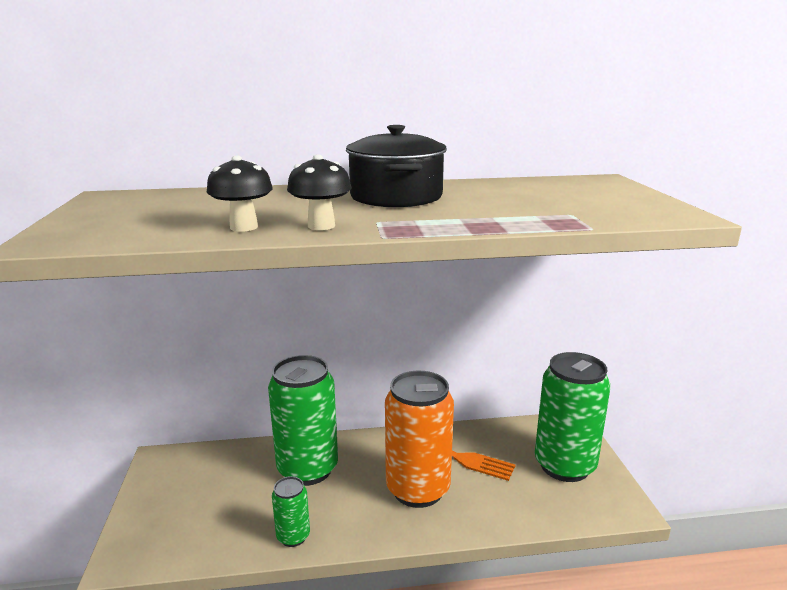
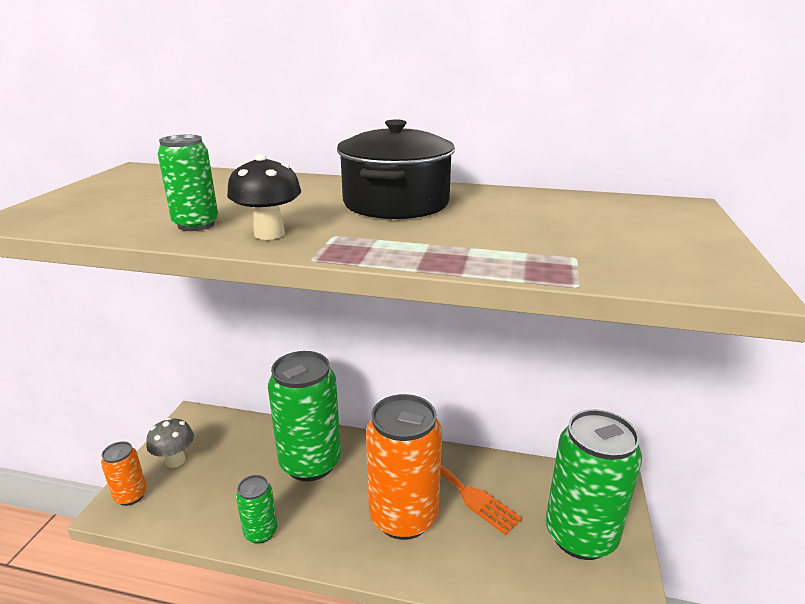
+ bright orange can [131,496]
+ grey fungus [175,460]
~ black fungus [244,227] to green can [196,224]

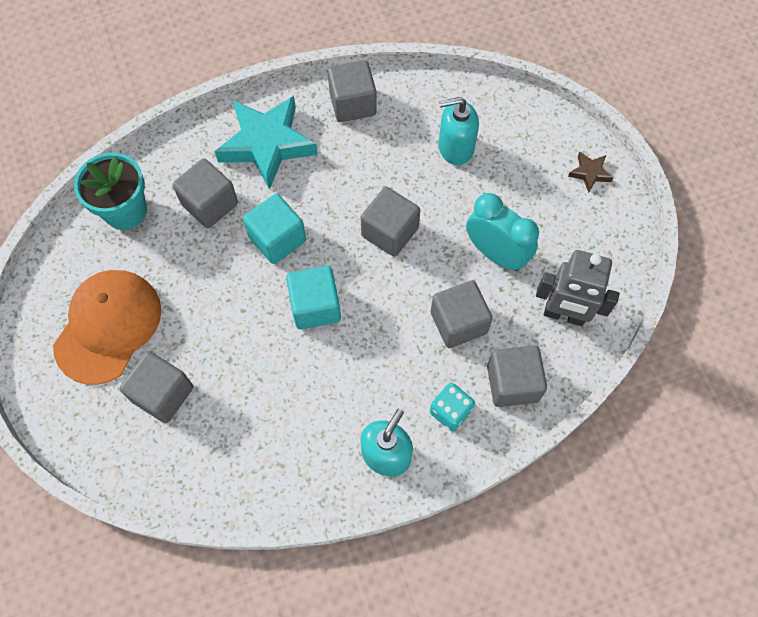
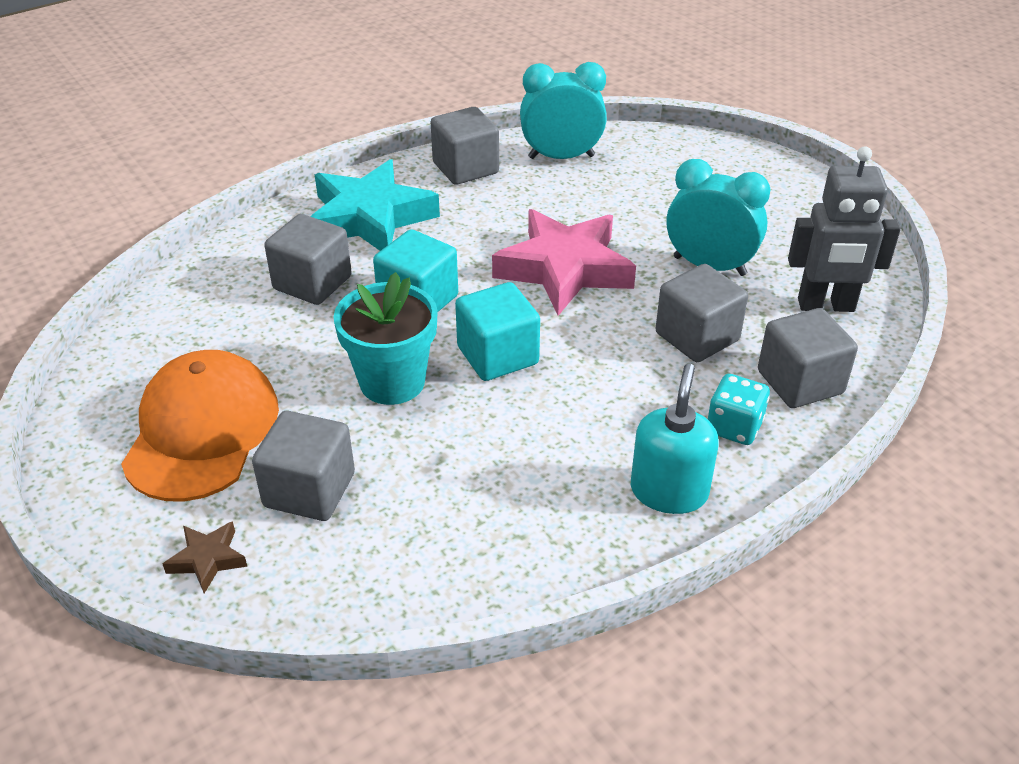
~ russet star shape [589,173] to [207,559]
~ turquoise potted plant [125,211] to [392,382]
~ grey cube [389,232] to pink star shape [564,269]
+ turquoise bedside clock [561,157]
- turquoise soap dispenser [455,147]

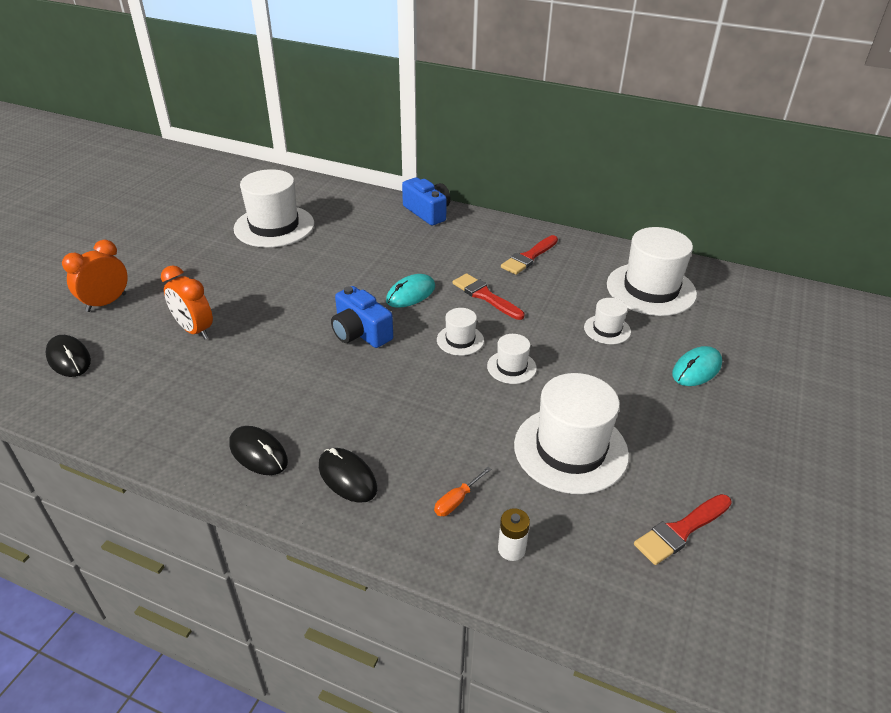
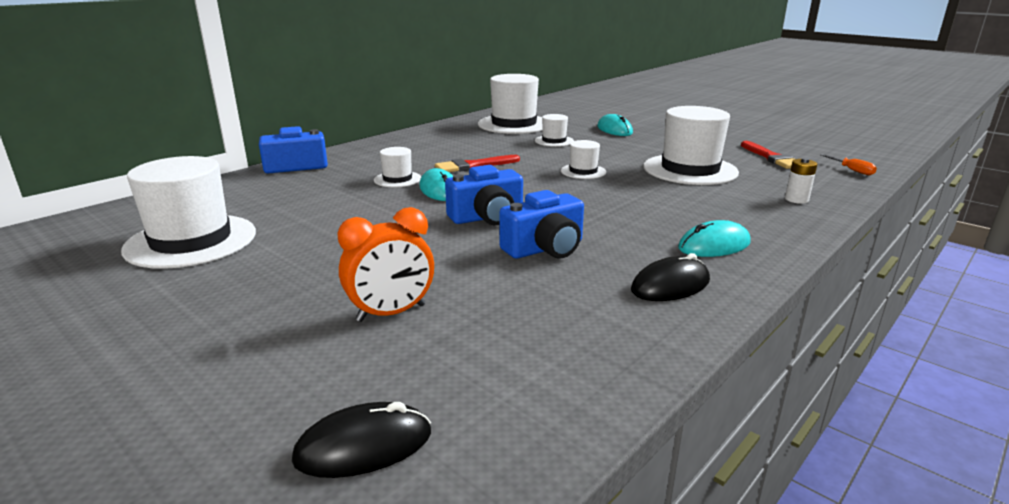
~ white top hat [460,340] to [397,179]
+ cobalt compact camera [545,248]
~ black computer mouse [347,477] to turquoise computer mouse [714,245]
~ bright orange screwdriver [456,501] to [852,170]
- bright orange bedside clock [106,303]
- crimson paintbrush [529,257]

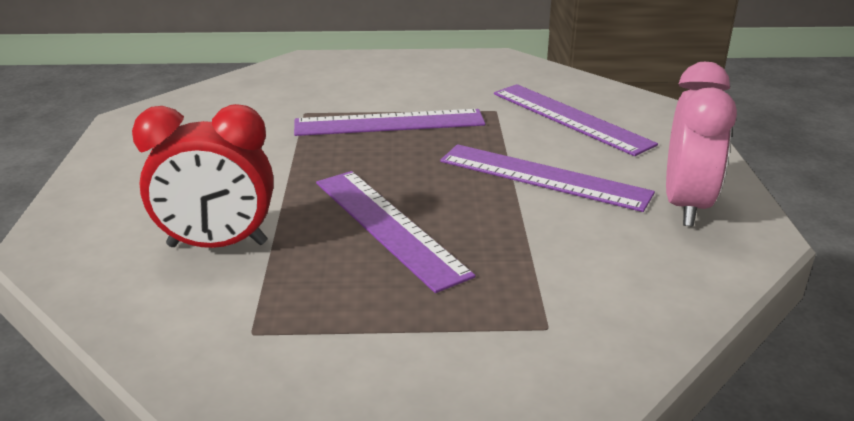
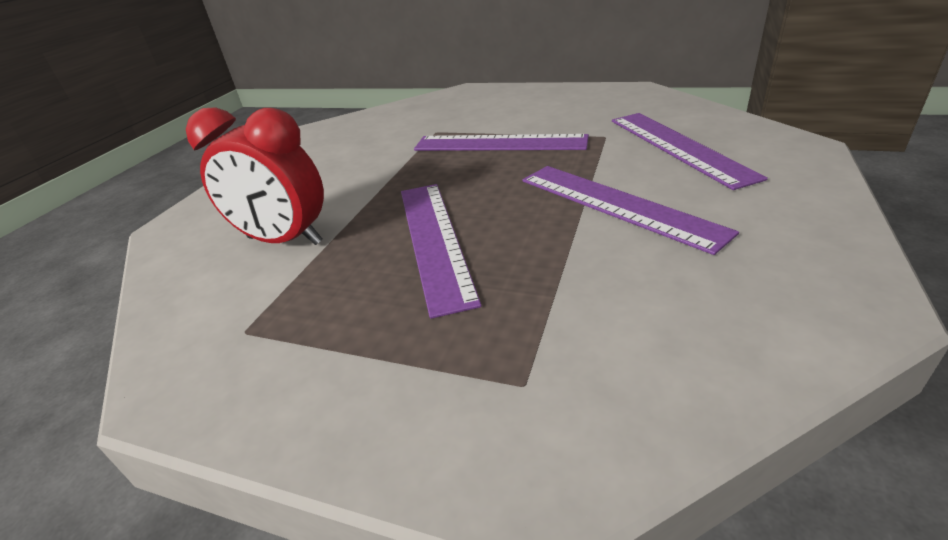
- pink bedside clock [686,206]

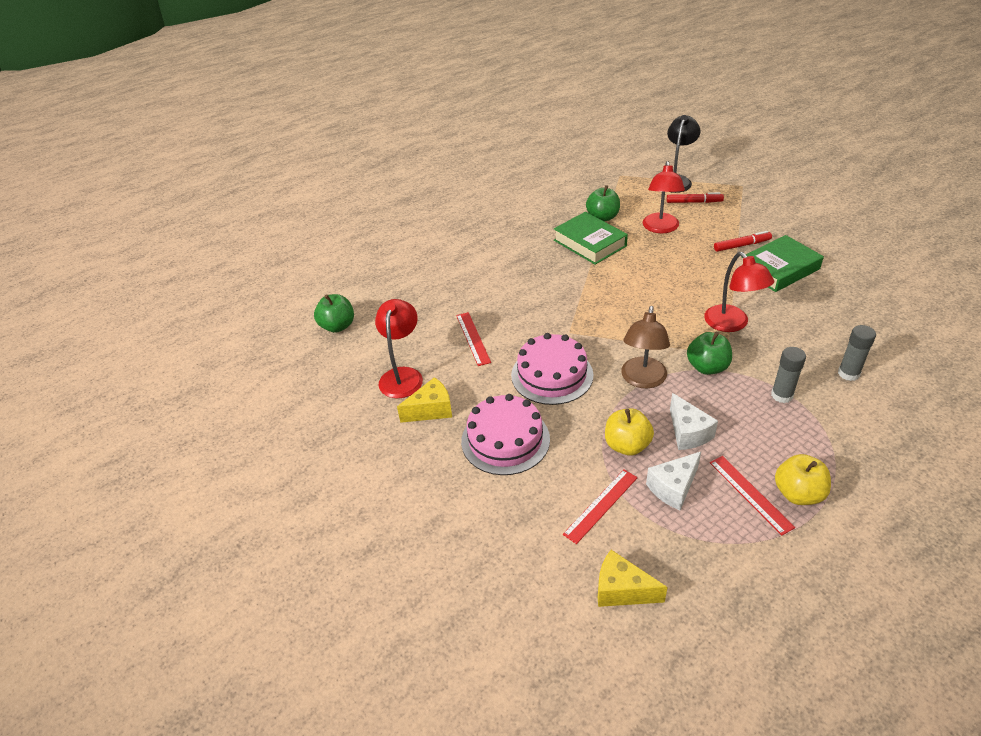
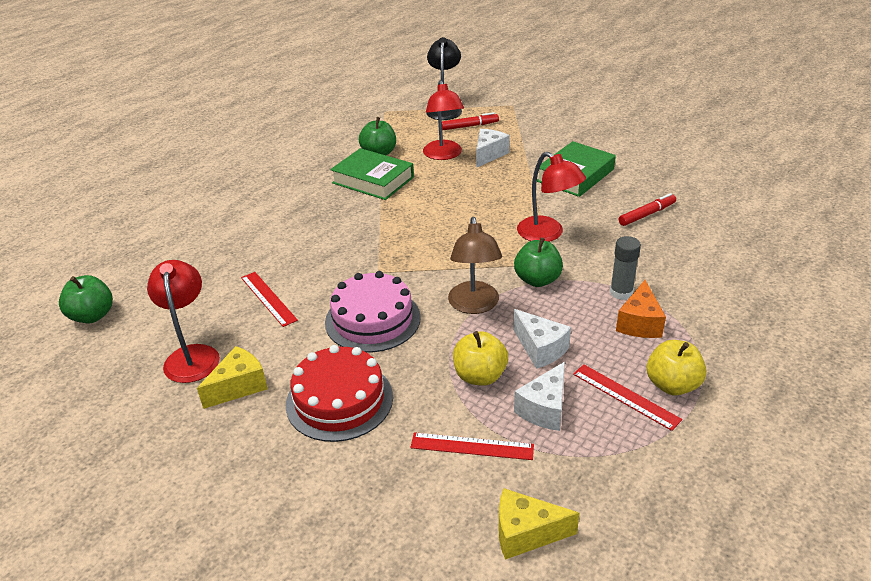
~ pink cake [505,440] to crimson cake [339,400]
~ crimson measuring stick [601,505] = [472,446] 75 degrees clockwise
+ white piece of cheese [489,155]
+ bright orange piece of cheese [639,323]
~ crimson marker pen [742,245] to [647,214]
- grey glue [848,373]

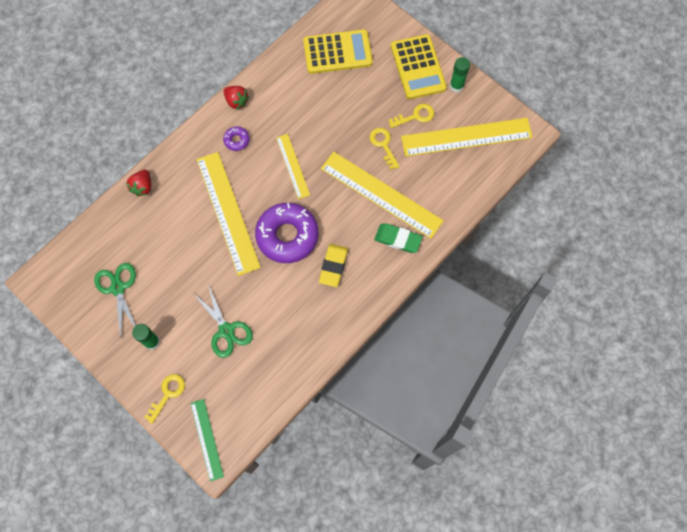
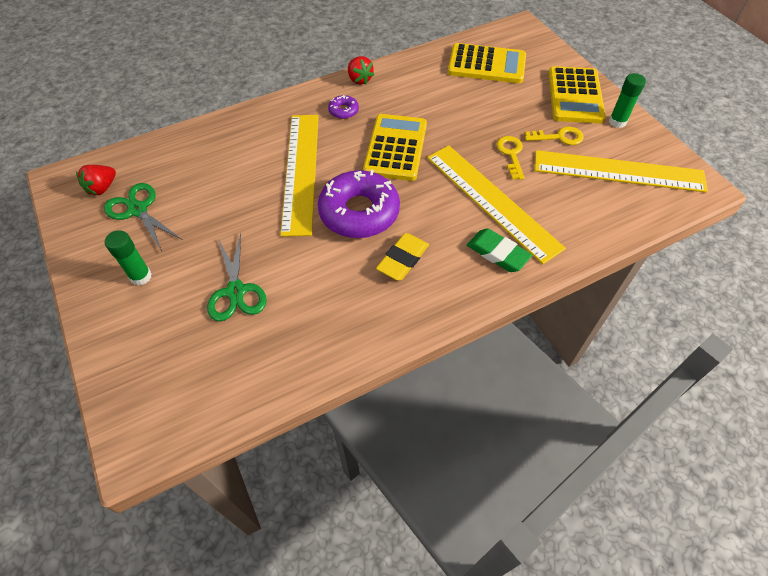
~ crimson berry [143,187] to [102,188]
~ green scissors [118,288] = [138,210] 45 degrees counterclockwise
~ golden measuring stick [292,166] to golden calculator [395,148]
- golden key [167,394]
- green measuring stick [206,439]

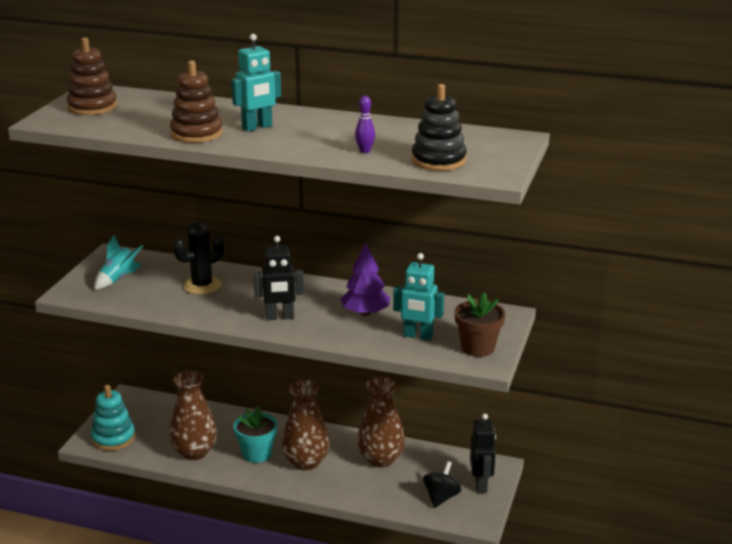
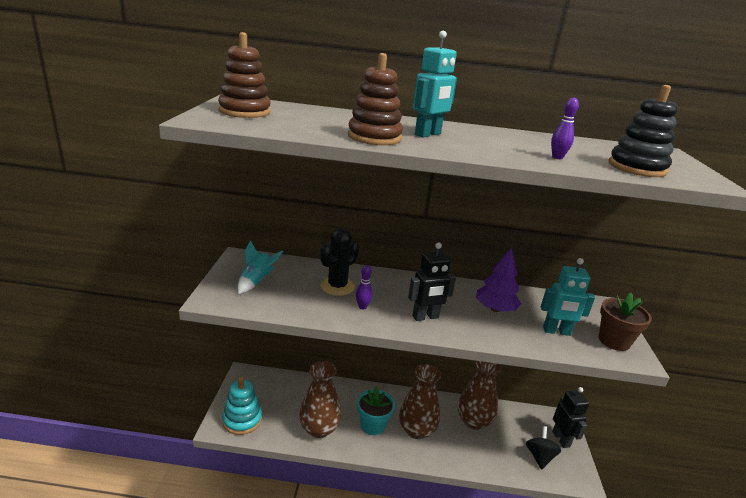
+ purple bowling pin [362,307]

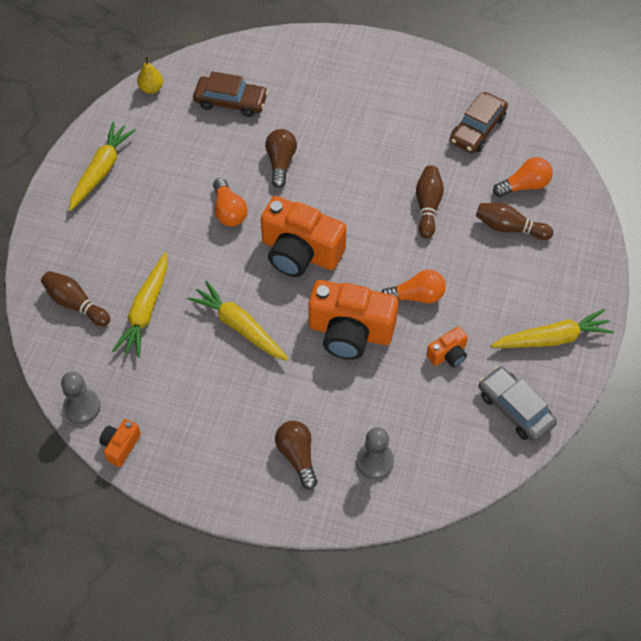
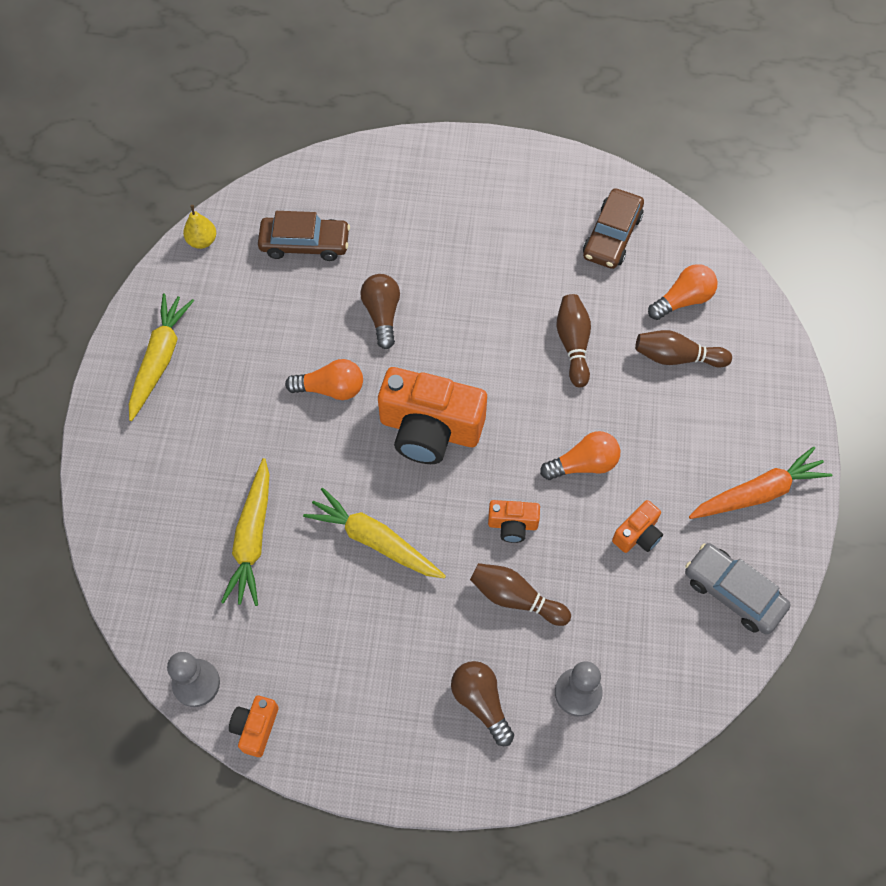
~ bright orange light bulb [229,211] = [331,389] 60 degrees counterclockwise
~ russet bowling pin [76,304] to [516,598]
~ bright orange compact camera [350,332] = [512,525] x0.47
~ golden carrot [552,338] to bright orange carrot [758,493]

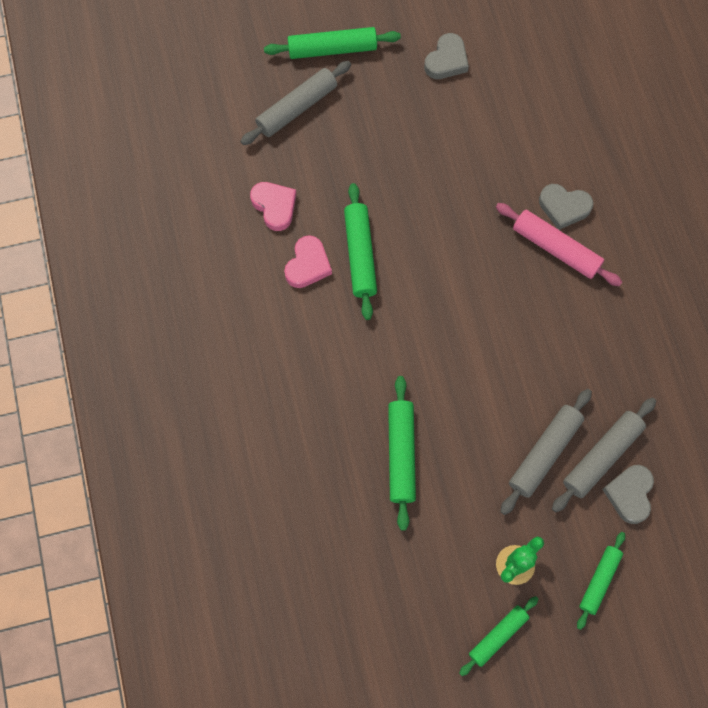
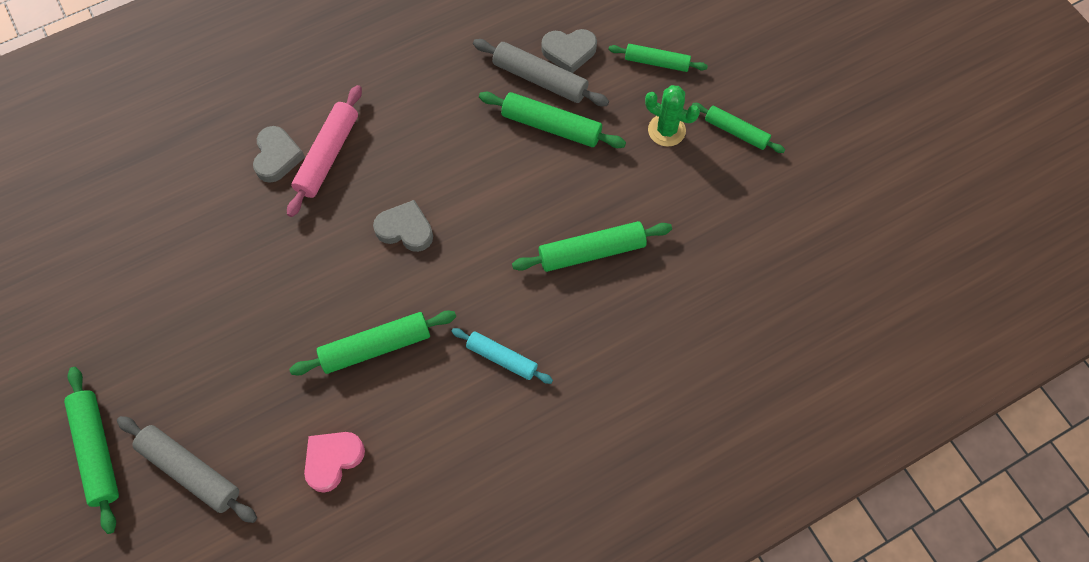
~ grey love heart [446,60] to [405,229]
+ turquoise dough roller [502,358]
~ grey dough roller [544,453] to green dough roller [551,126]
- pink love heart [308,265]

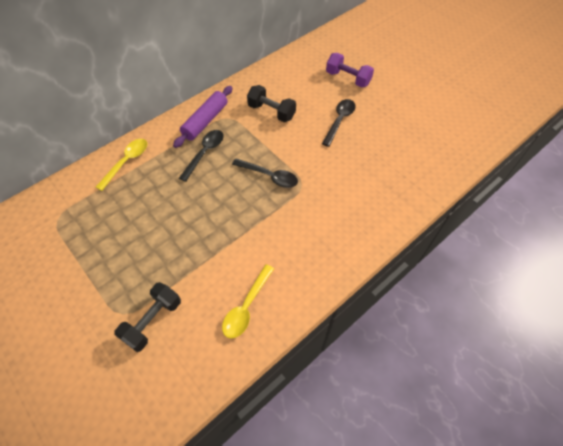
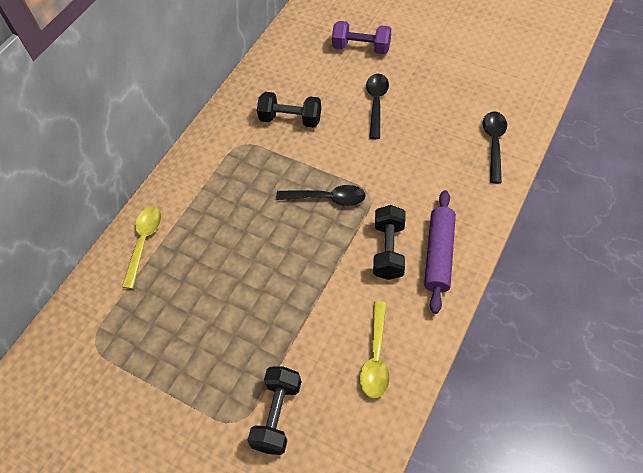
+ black free weight [388,250]
~ purple dough roller [205,121] to [439,255]
~ black tablespoon [205,153] to [494,144]

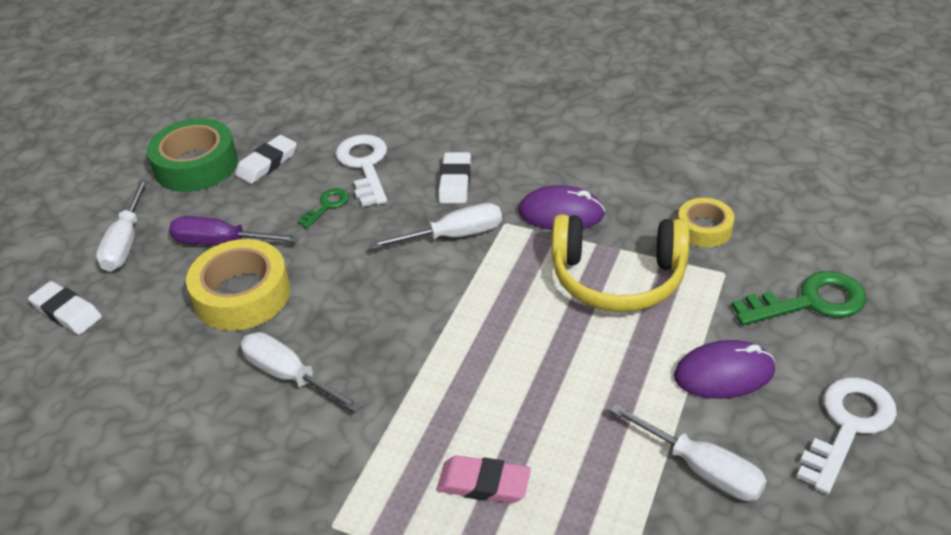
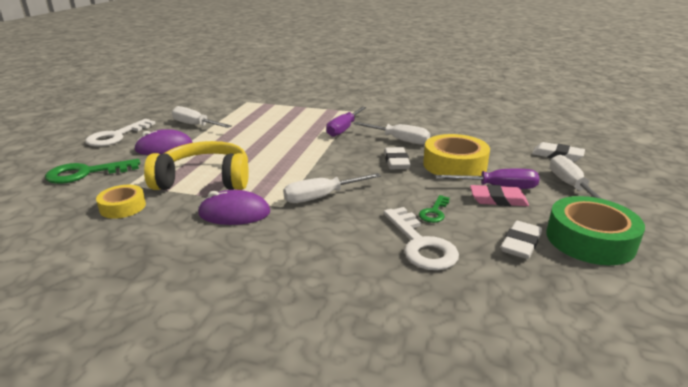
+ purple screwdriver [343,129]
~ white gum eraser [455,182] to [396,162]
~ pink gum eraser [484,483] to [498,200]

